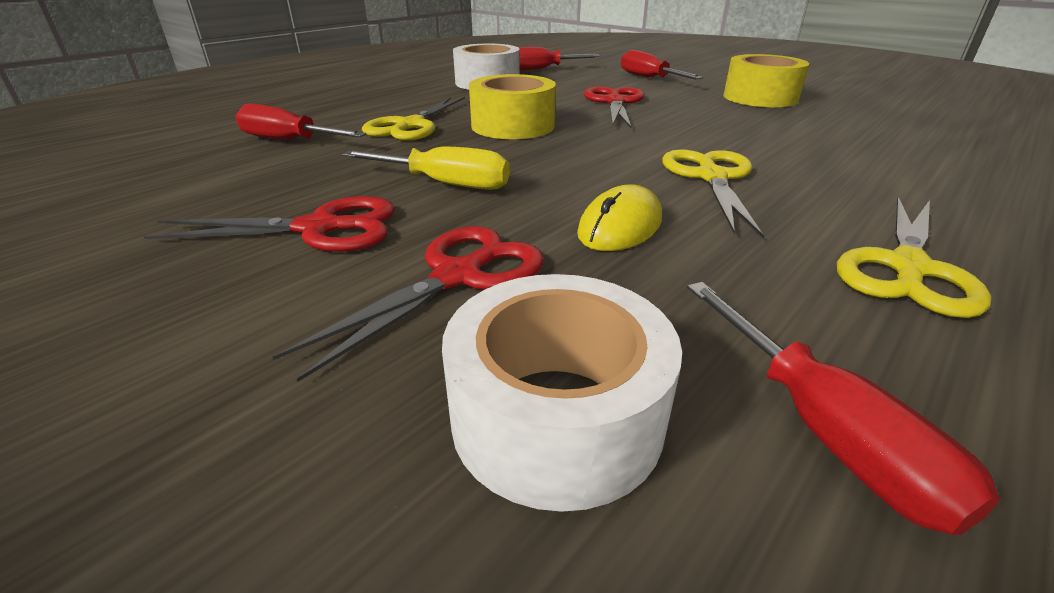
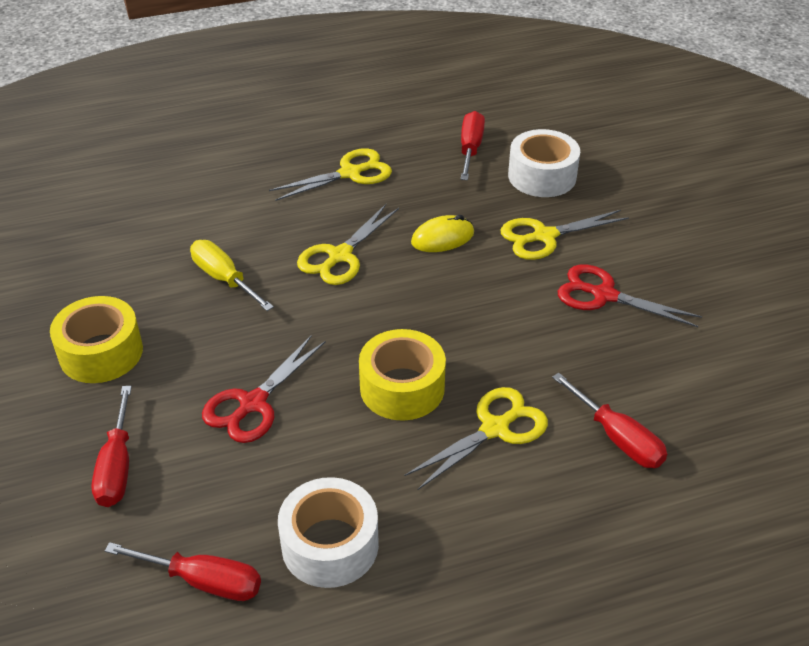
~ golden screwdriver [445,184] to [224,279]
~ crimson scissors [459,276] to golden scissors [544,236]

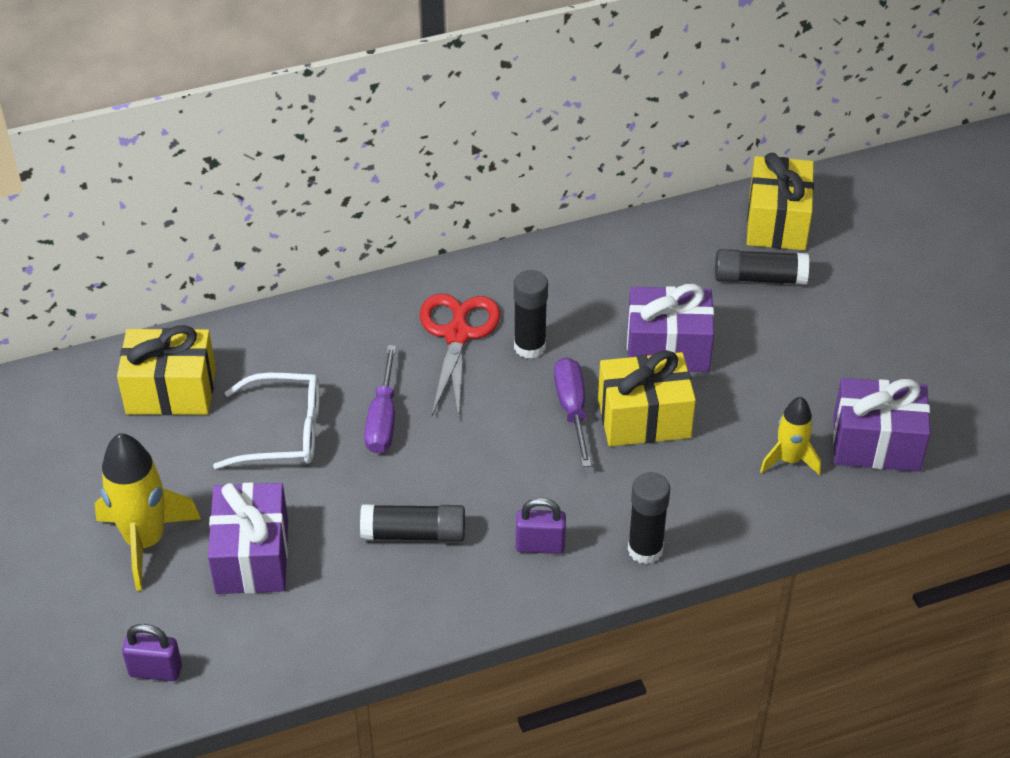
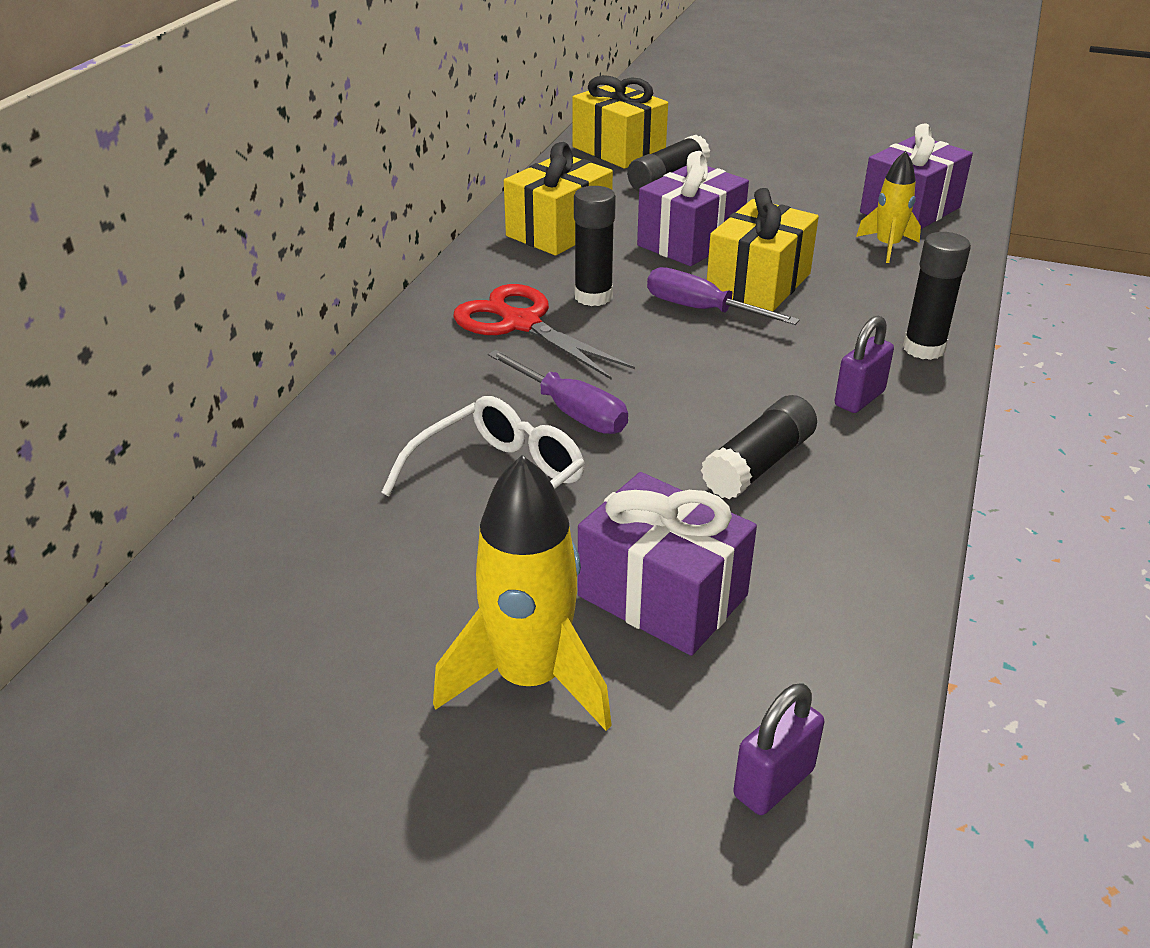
~ golden wrapped gift [171,391] to [559,231]

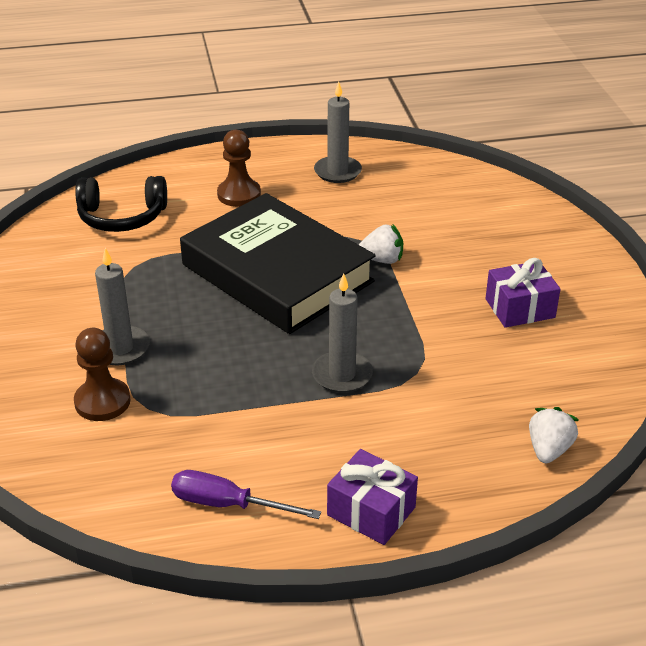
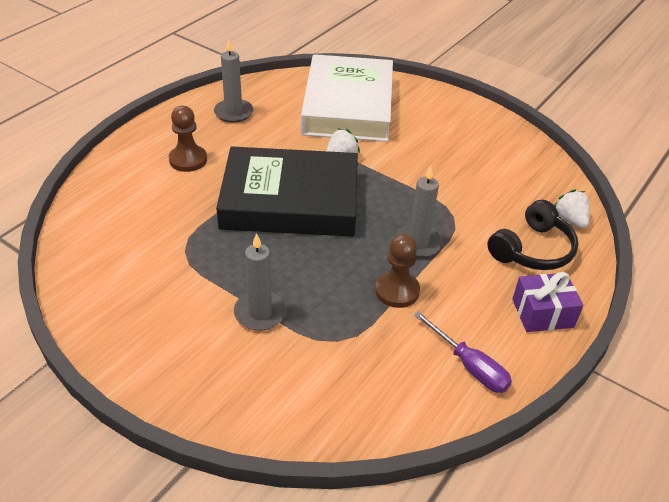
+ white hardback [348,106]
~ russet game pawn [102,401] to [397,291]
~ purple screwdriver [227,504] = [469,366] 105 degrees counterclockwise
~ black headphones [122,217] to [533,250]
- purple wrapped gift [520,308]

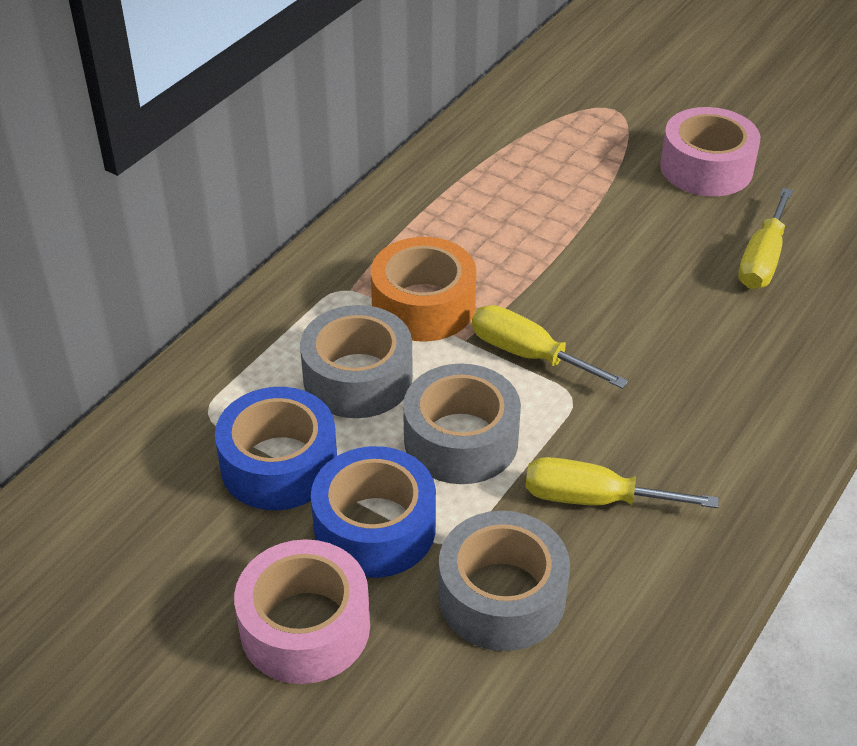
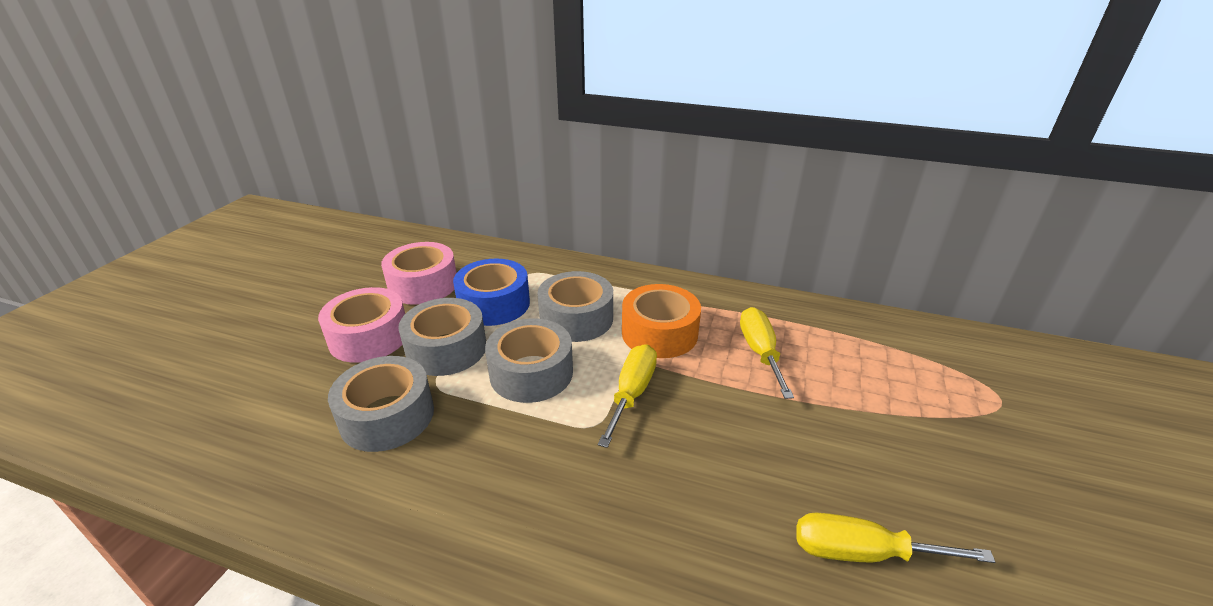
~ pink roll of tape [706,168] to [423,285]
~ cobalt roll of tape [375,528] to grey roll of tape [446,349]
~ golden screwdriver [594,499] to [760,352]

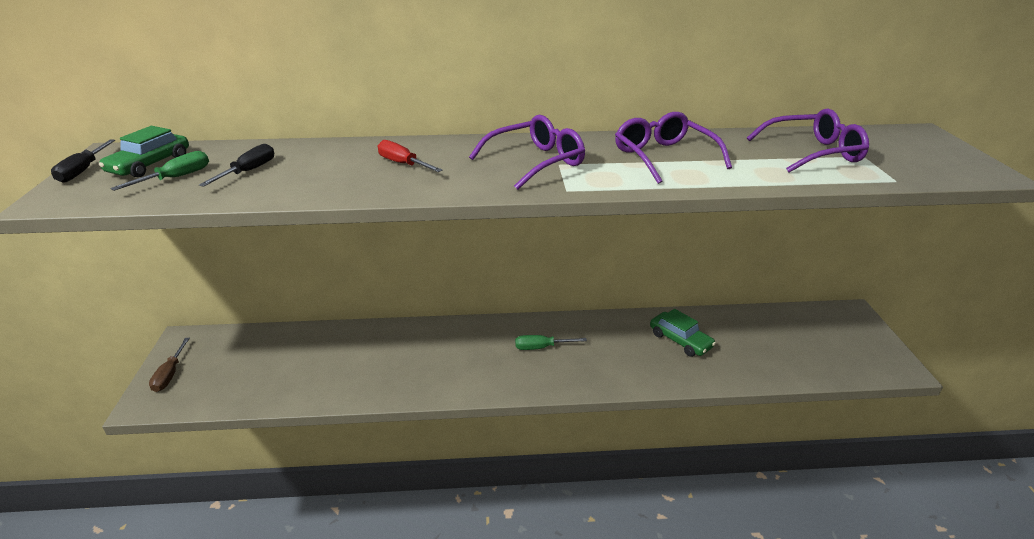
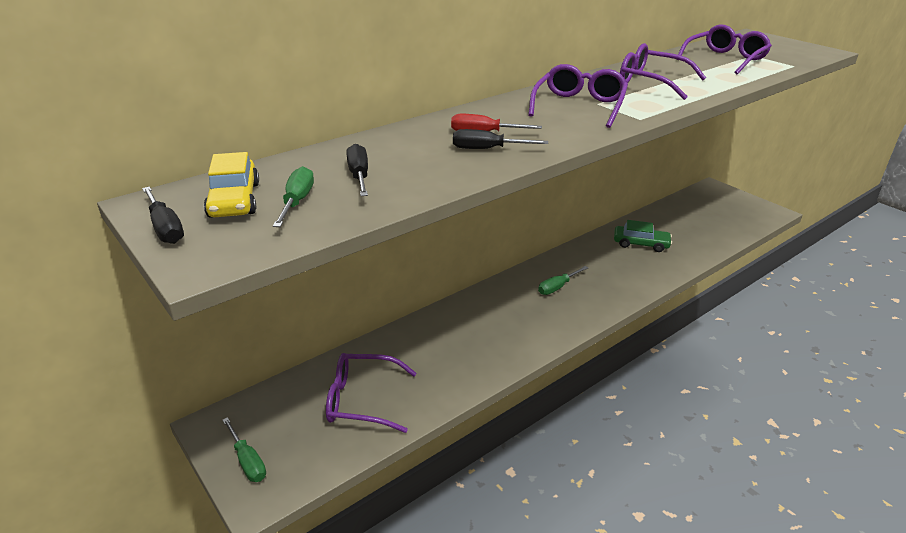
~ green toy car [149,164] to golden toy car [234,200]
~ russet screwdriver [170,374] to green screwdriver [247,461]
+ purple glasses [361,400]
+ black screwdriver [487,149]

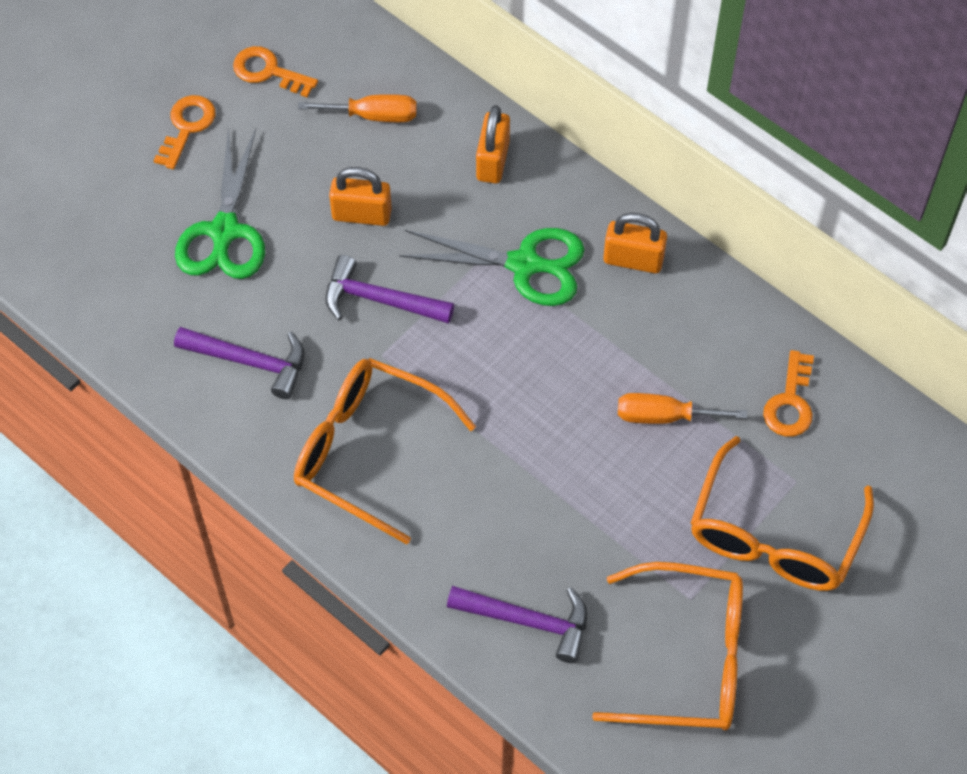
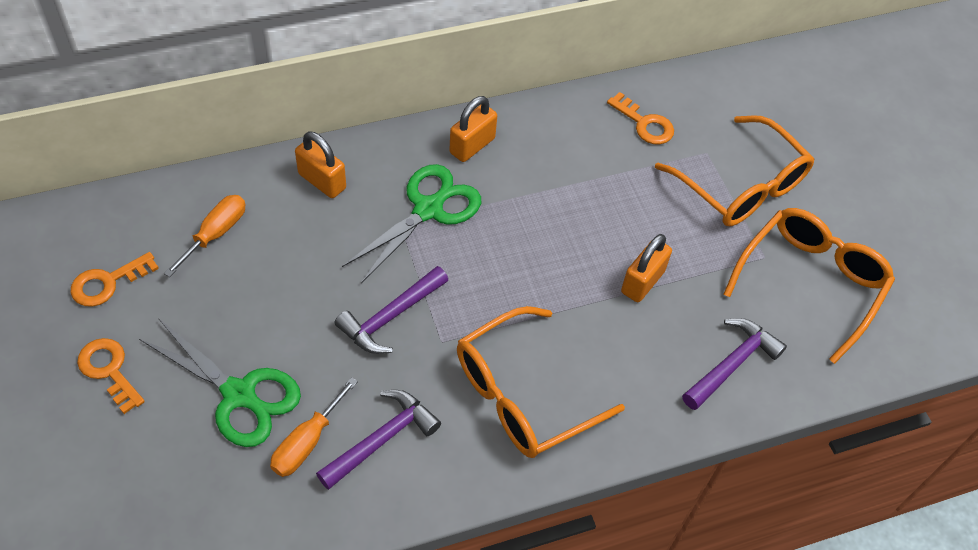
~ bright orange screwdriver [664,416] to [307,442]
~ bright orange lock [361,214] to [642,282]

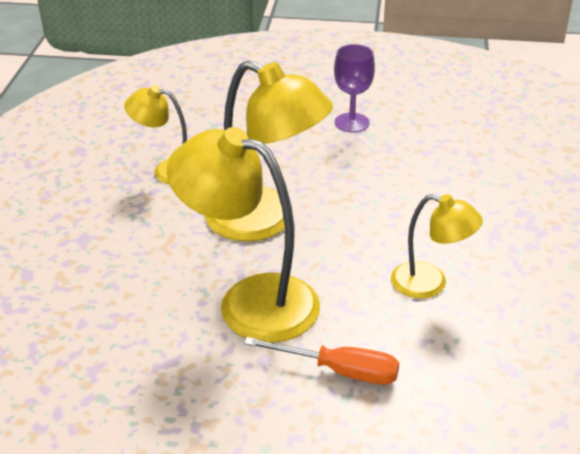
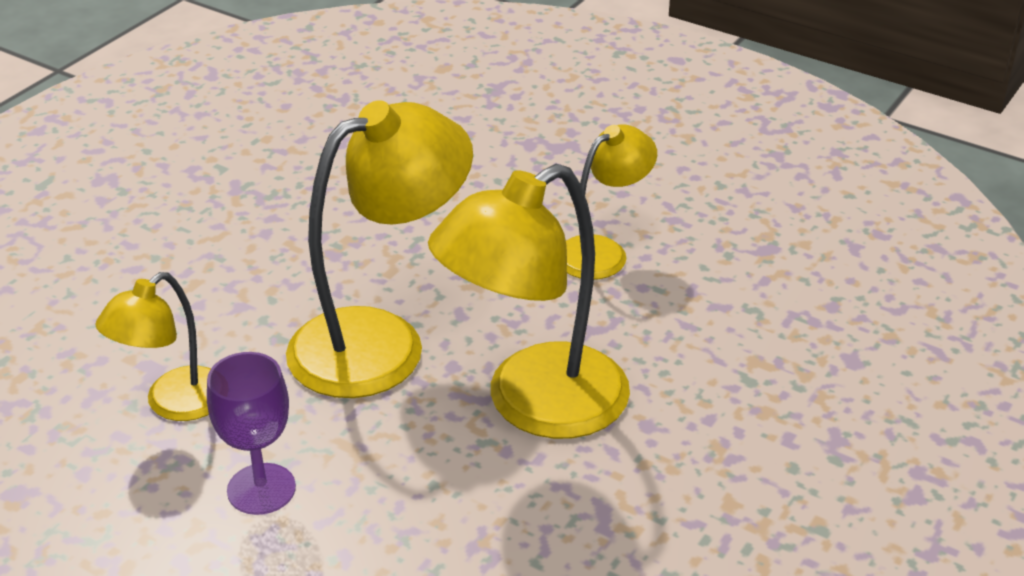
~ purple chalice [352,123] to [261,489]
- bright orange screwdriver [339,371]

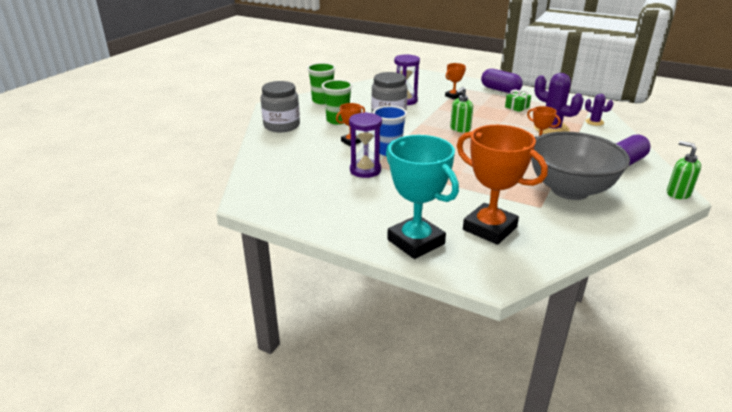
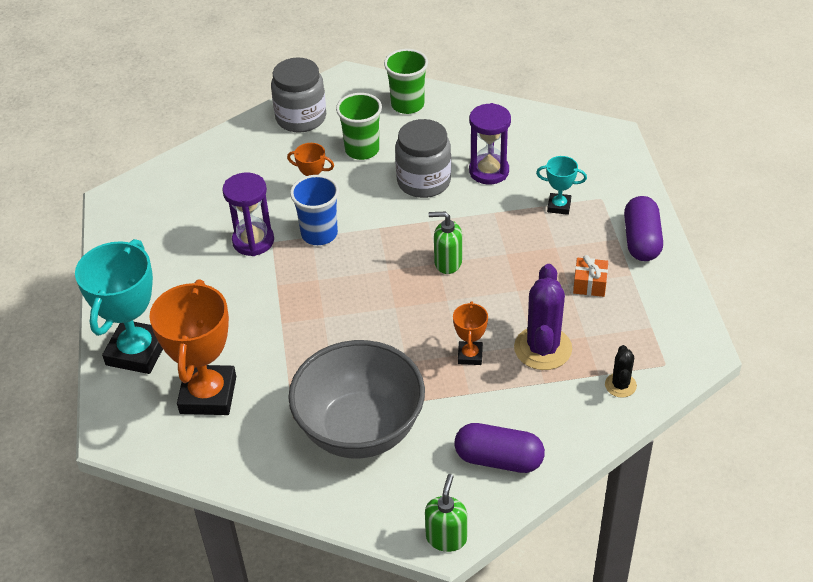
~ bright orange award cup [453,96] to turquoise award cup [559,206]
~ green wrapped gift [517,107] to bright orange wrapped gift [589,284]
~ purple saguaro cactus [594,122] to black saguaro cactus [620,385]

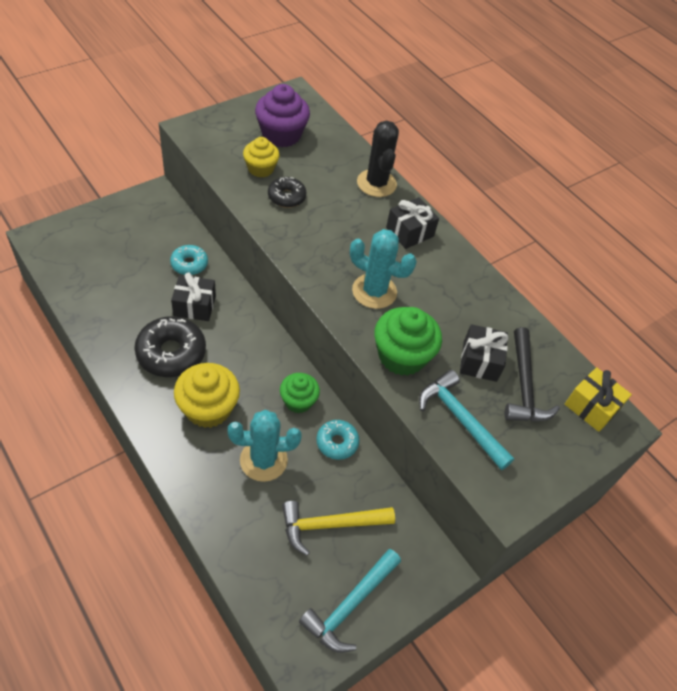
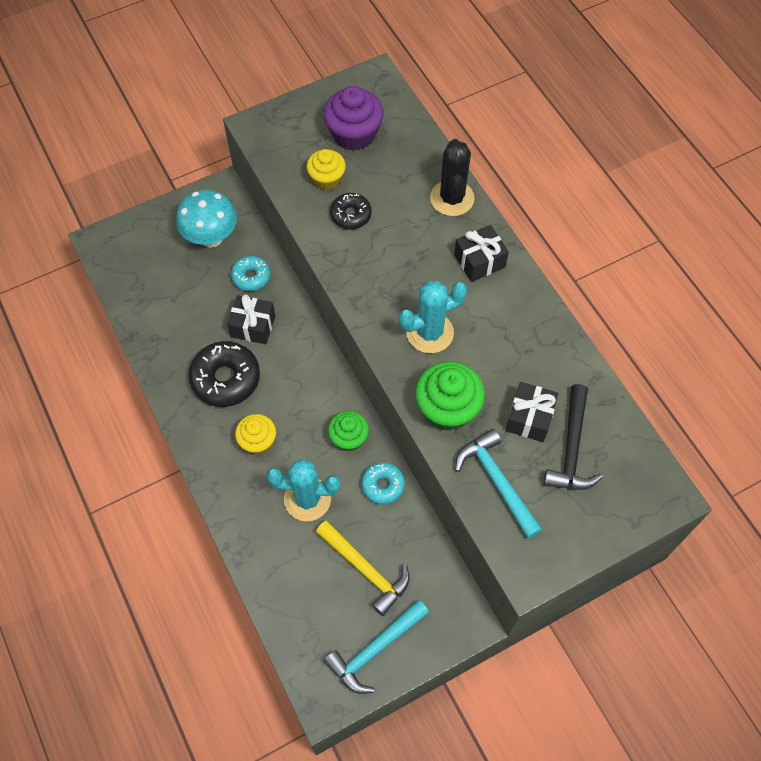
+ turquoise fungus [211,238]
~ golden fairy cake [208,408] = [258,441] x0.64
~ golden hammer [330,525] = [365,570] 135 degrees counterclockwise
~ turquoise saguaro cactus [374,291] = [430,333] 60 degrees counterclockwise
- golden wrapped gift [591,407]

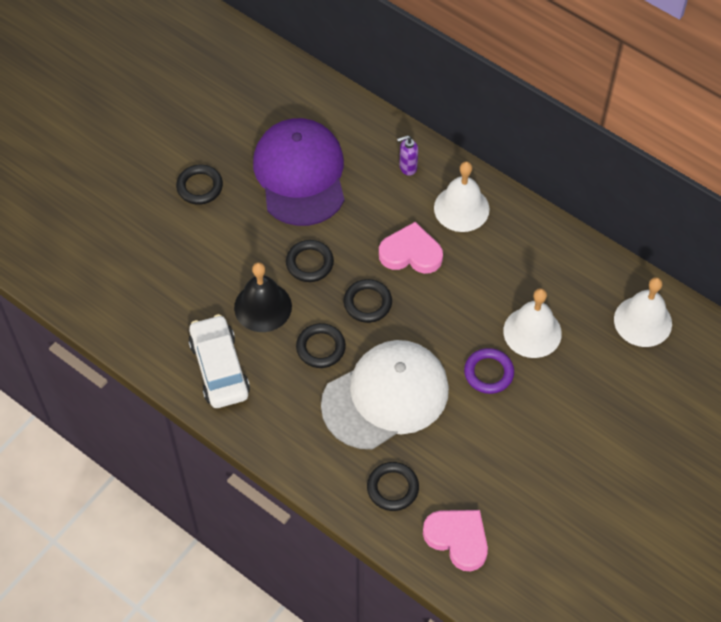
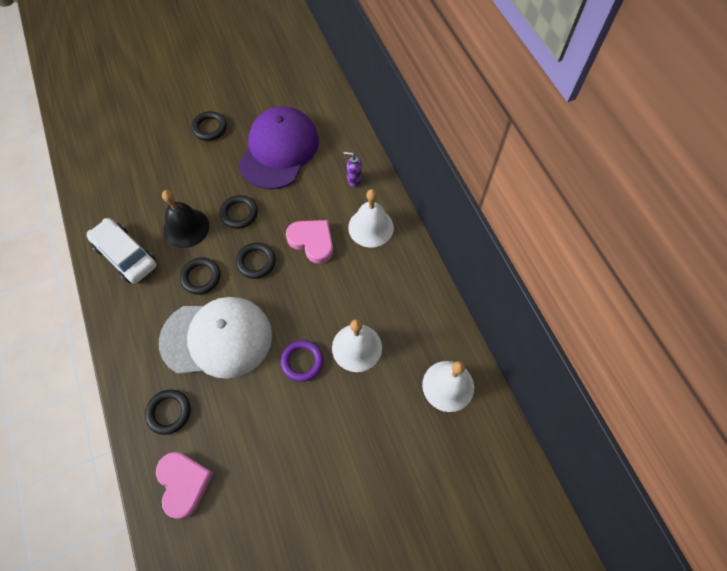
~ white toy car [219,368] = [126,255] 60 degrees counterclockwise

